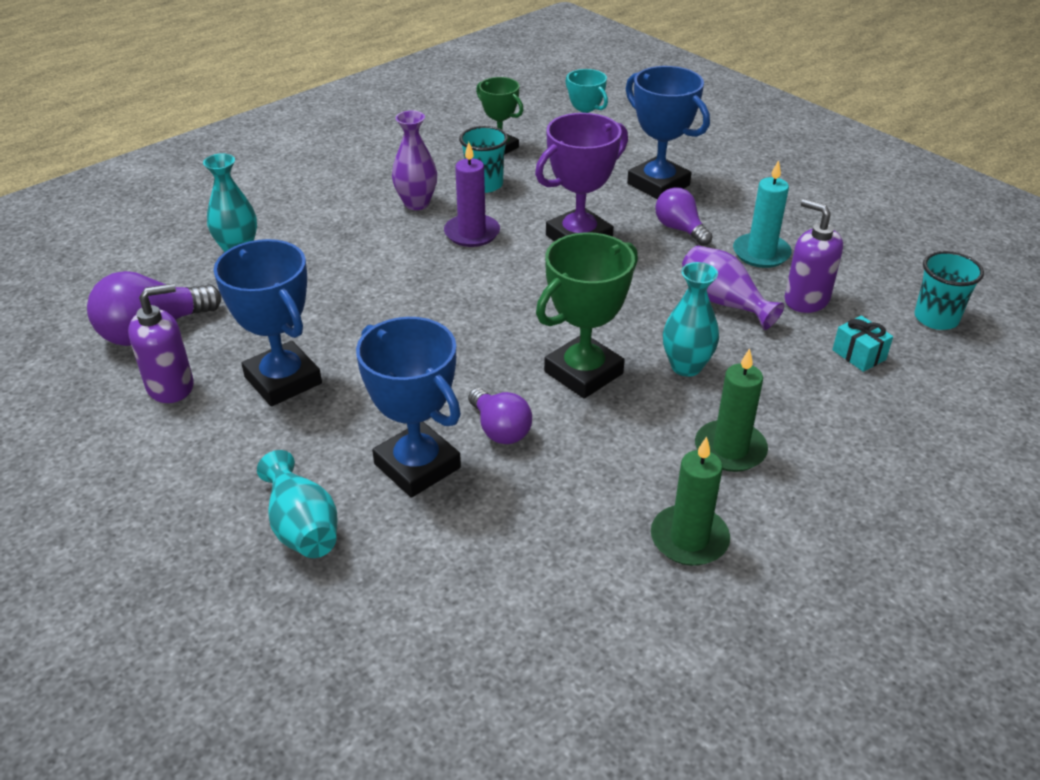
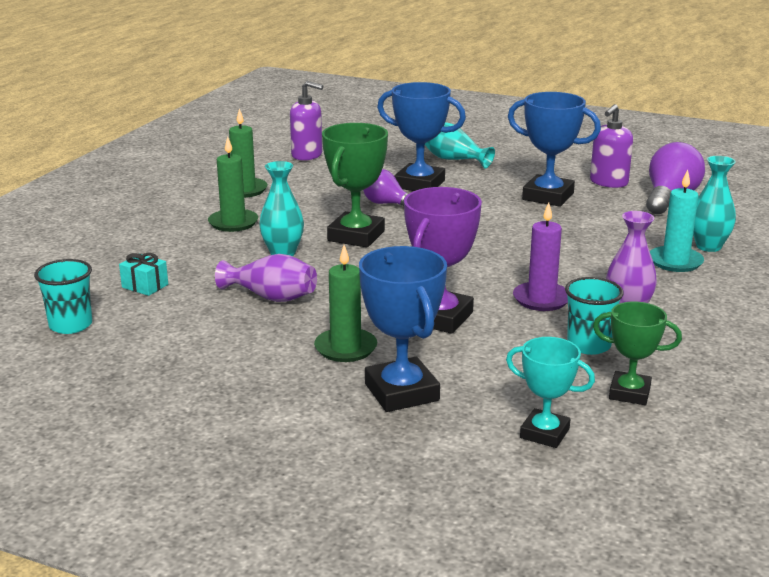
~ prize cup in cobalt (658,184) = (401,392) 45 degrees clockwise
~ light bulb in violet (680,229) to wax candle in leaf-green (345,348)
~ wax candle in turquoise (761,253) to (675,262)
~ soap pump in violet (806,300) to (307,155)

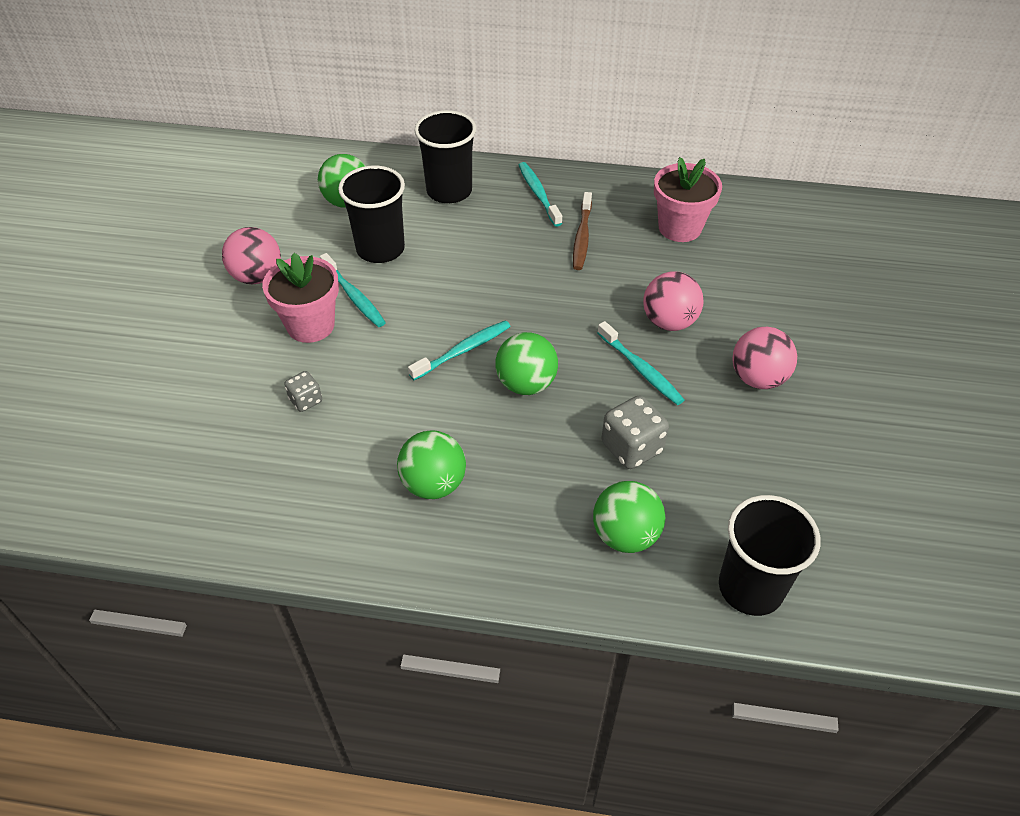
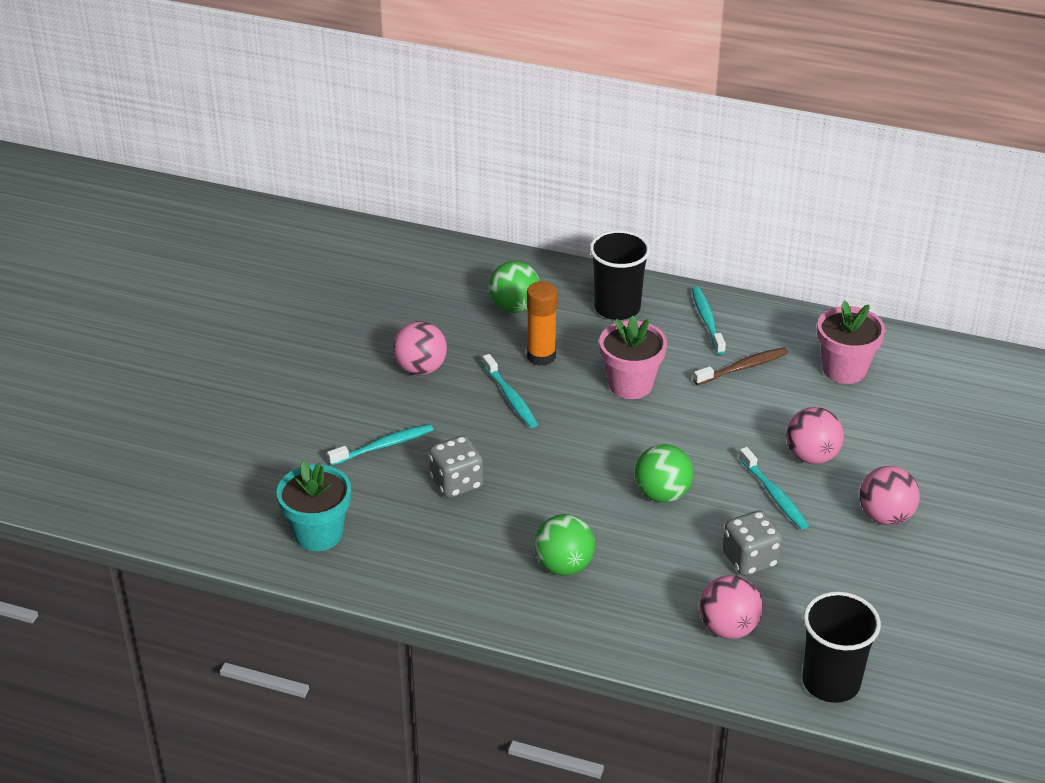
~ flower pot in rose-pink (310,325) to (630,384)
~ dice in gray (306,400) = (457,483) x1.72
~ beaker in black (380,249) to glue in orange-coloured (541,356)
~ toothbrush in turquoise (463,350) to (384,446)
~ toothbrush in russet (582,237) = (743,367) 135 degrees counterclockwise
~ play ball in leaf-green (625,535) to play ball in rose-pink (728,628)
+ flower pot in turquoise (318,534)

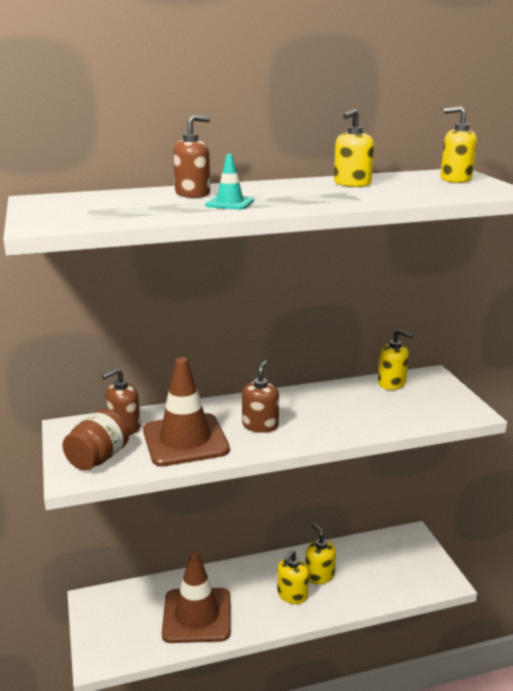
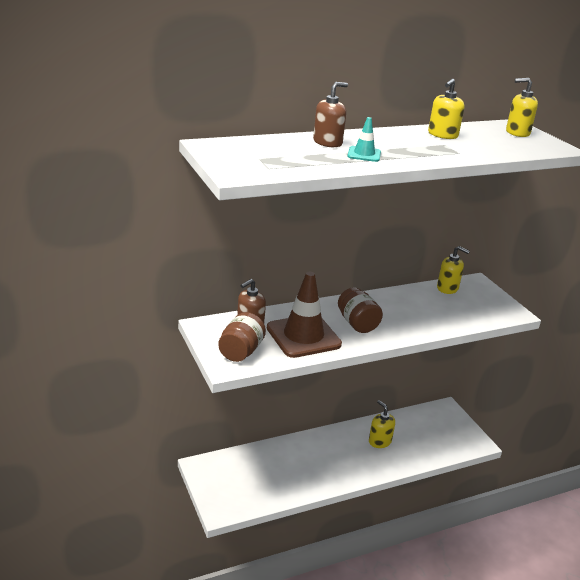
- road cone in russet (197,615)
~ soap pump in russet (260,425) to preserve jar in russet (357,324)
- soap pump in bright yellow (292,595)

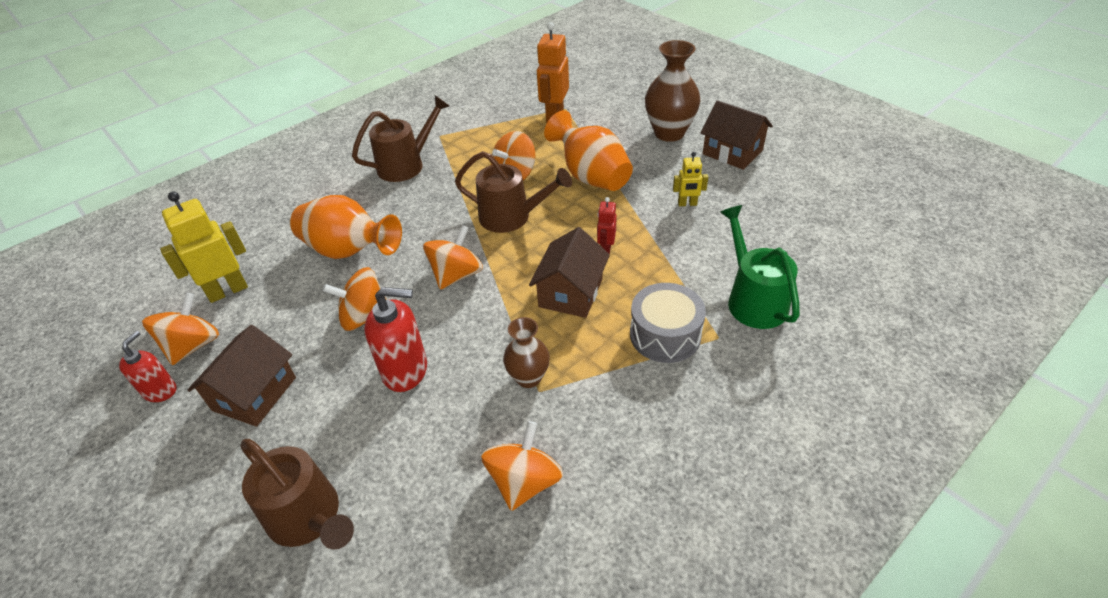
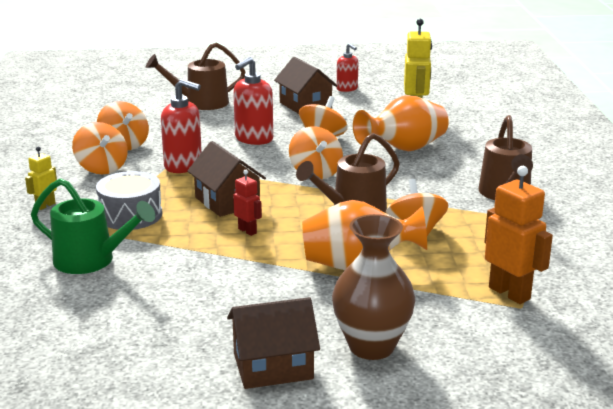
~ spinning top in orange-coloured (193,345) to (102,168)
~ tall vase in russet (528,378) to soap pump in red (183,165)
~ toy robot in bright yellow (687,204) to (45,205)

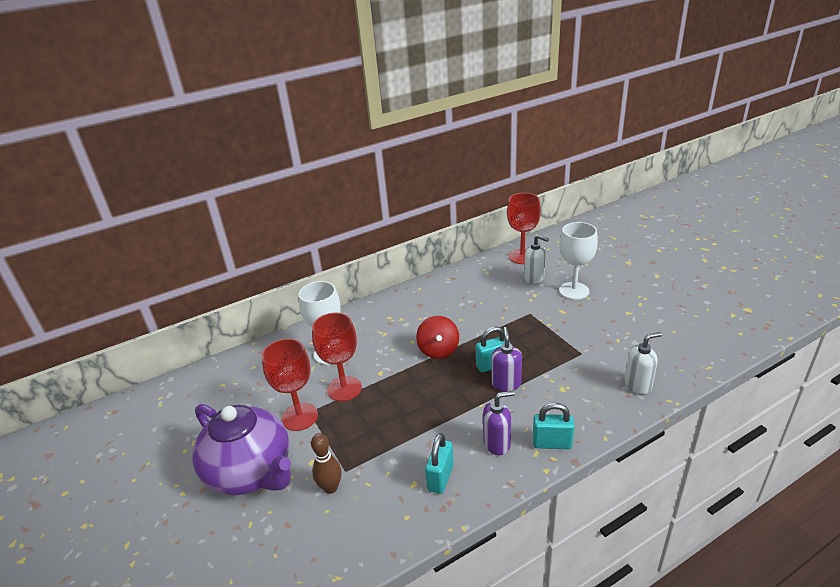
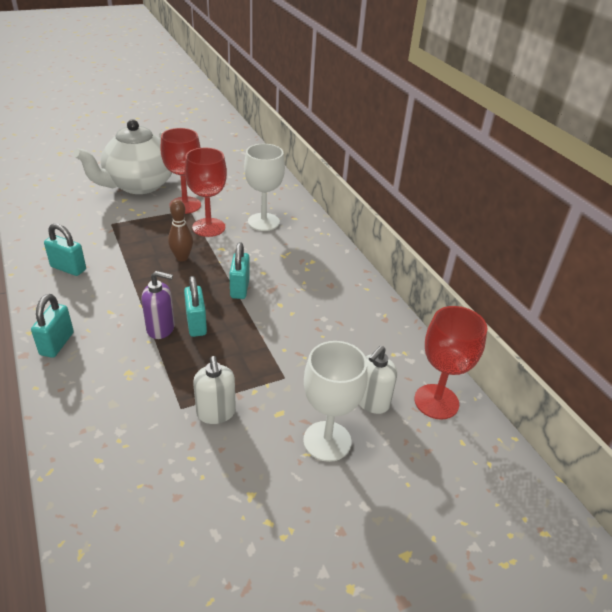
~ china teapot in violet (251,472) to china teapot in pure white (139,185)
~ skittle in russet (330,488) to (182,258)
~ spinning top in red (438,350) to small lock in turquoise (240,288)
- soap pump in violet (497,443)
~ soap pump in pure white (638,385) to (216,413)

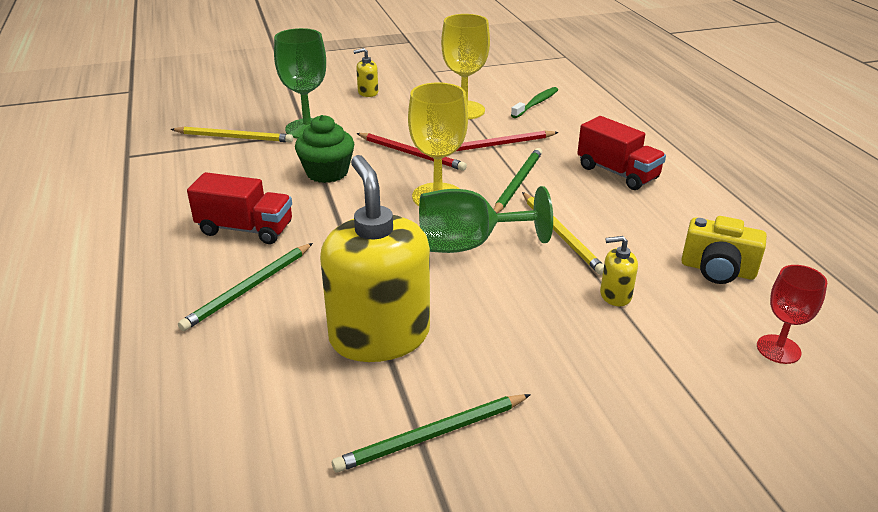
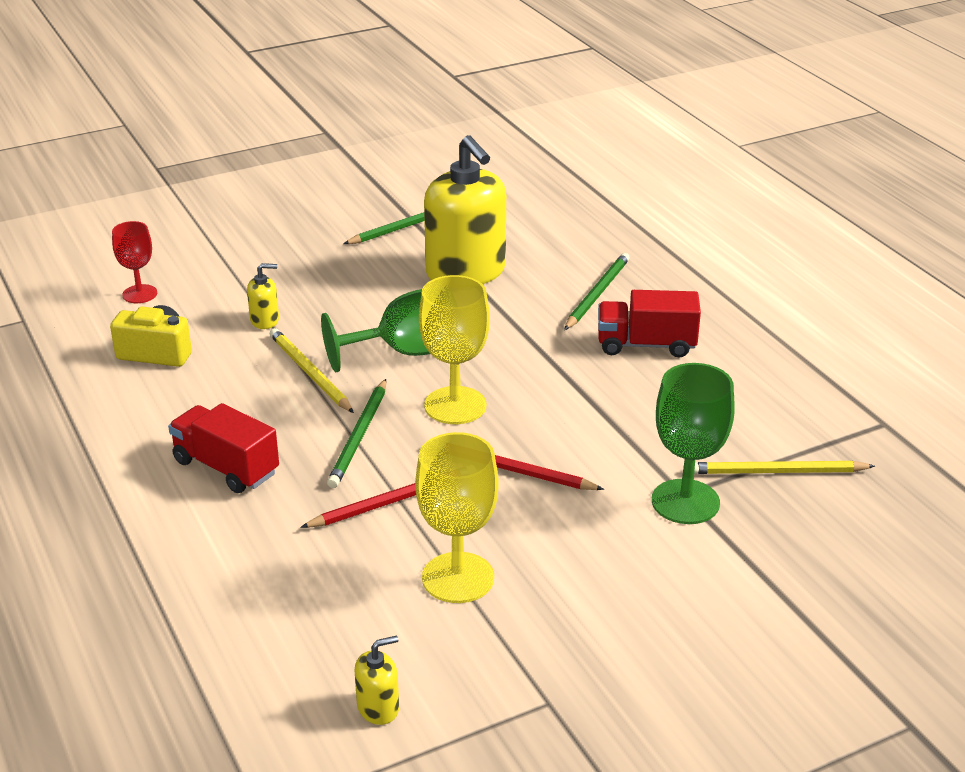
- fairy cake in leaf-green (327,172)
~ soap pump in bright yellow (368,92) to (378,707)
- toothbrush in leaf-green (536,103)

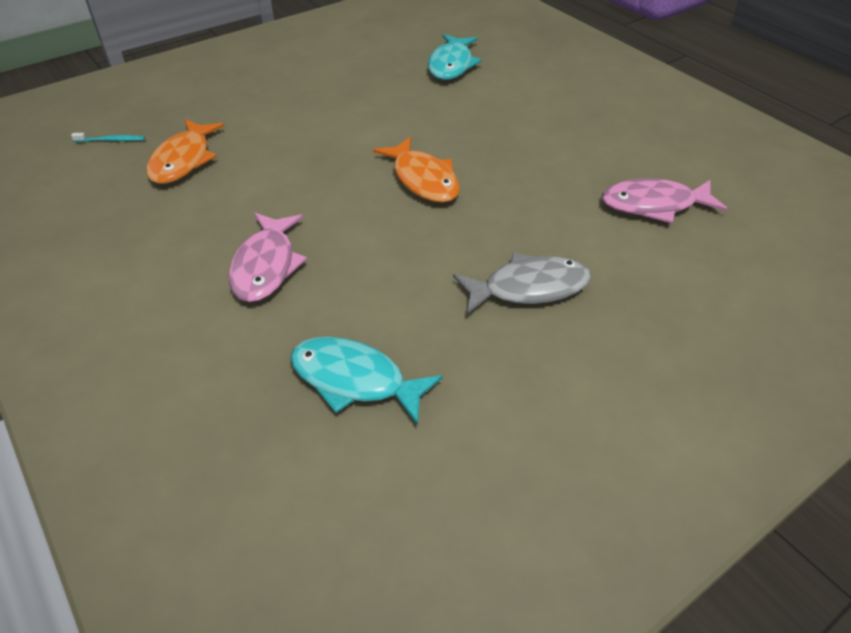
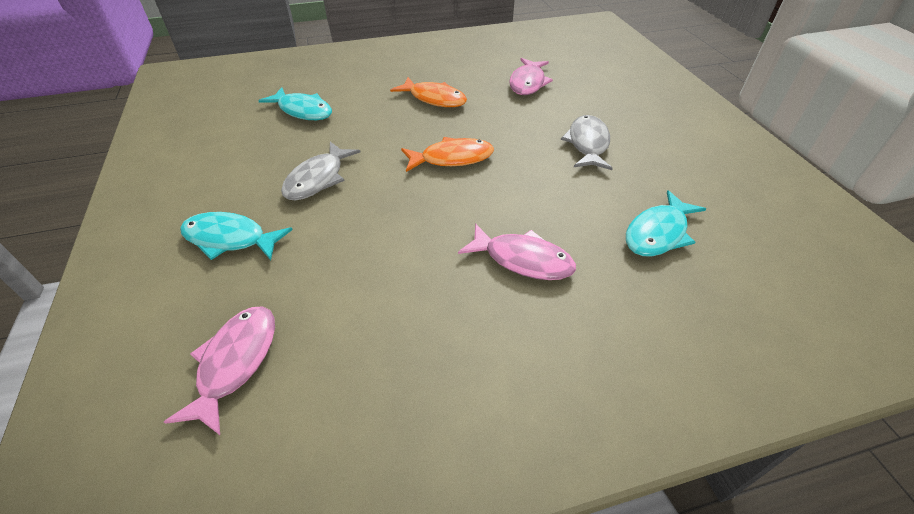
~ toothbrush in turquoise (111,140) to fish in rose-pink (235,362)
~ fish in orange-coloured (183,160) to (434,98)
+ fish in turquoise (230,239)
+ fish in gray (318,179)

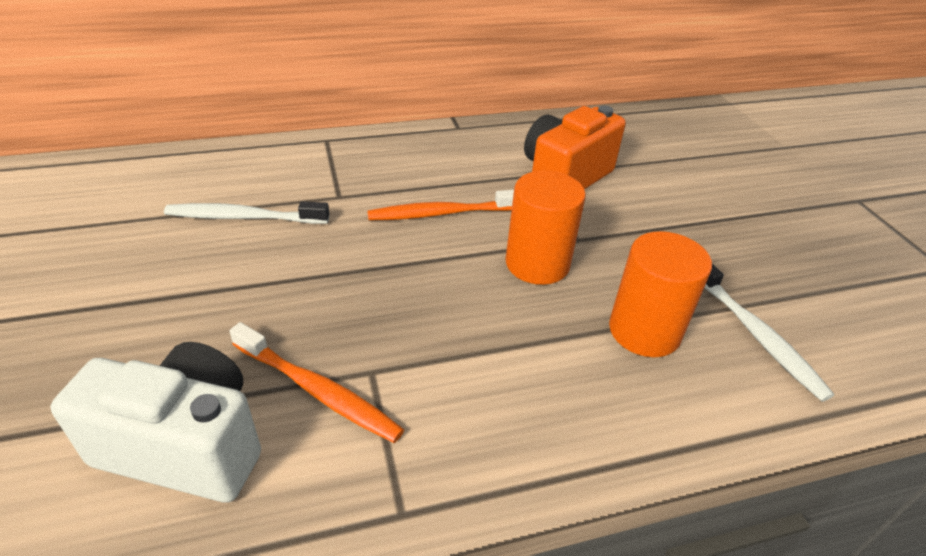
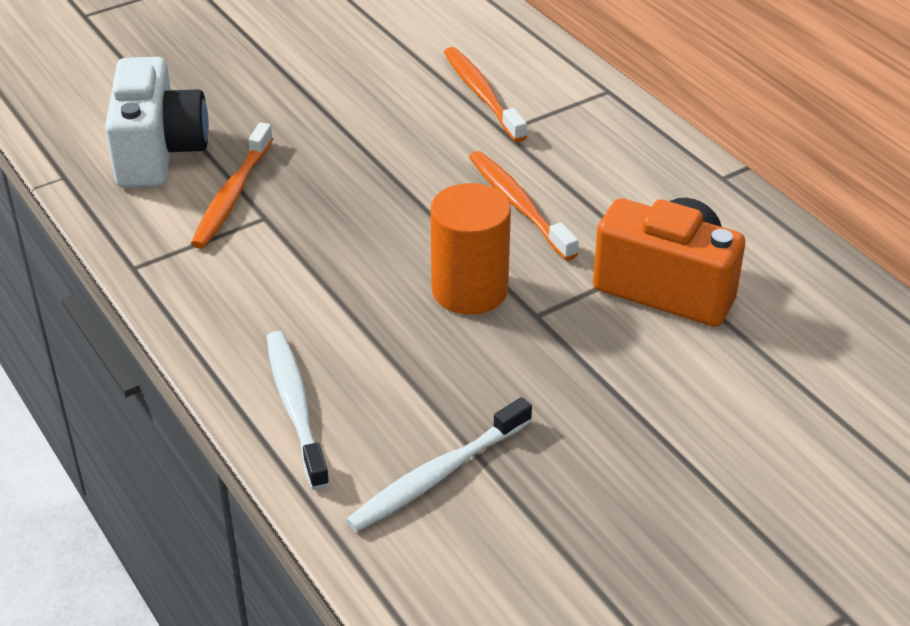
~ toothbrush in pure white (244,217) to (296,407)
- solid cylinder in orange-coloured (644,331)
+ toothbrush in orange-coloured (482,94)

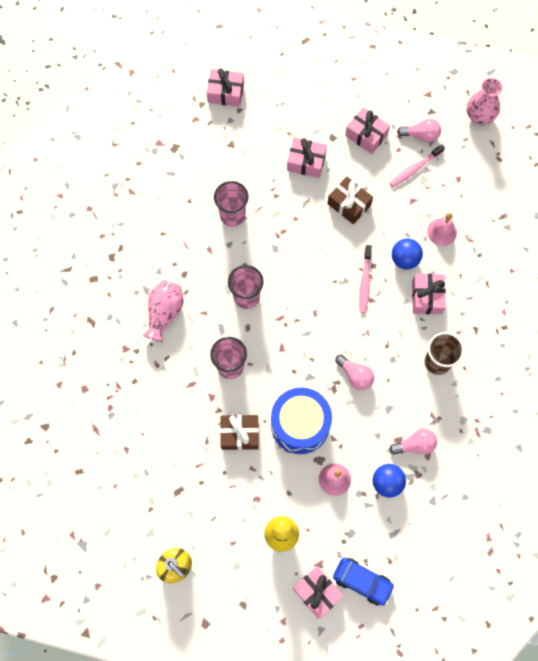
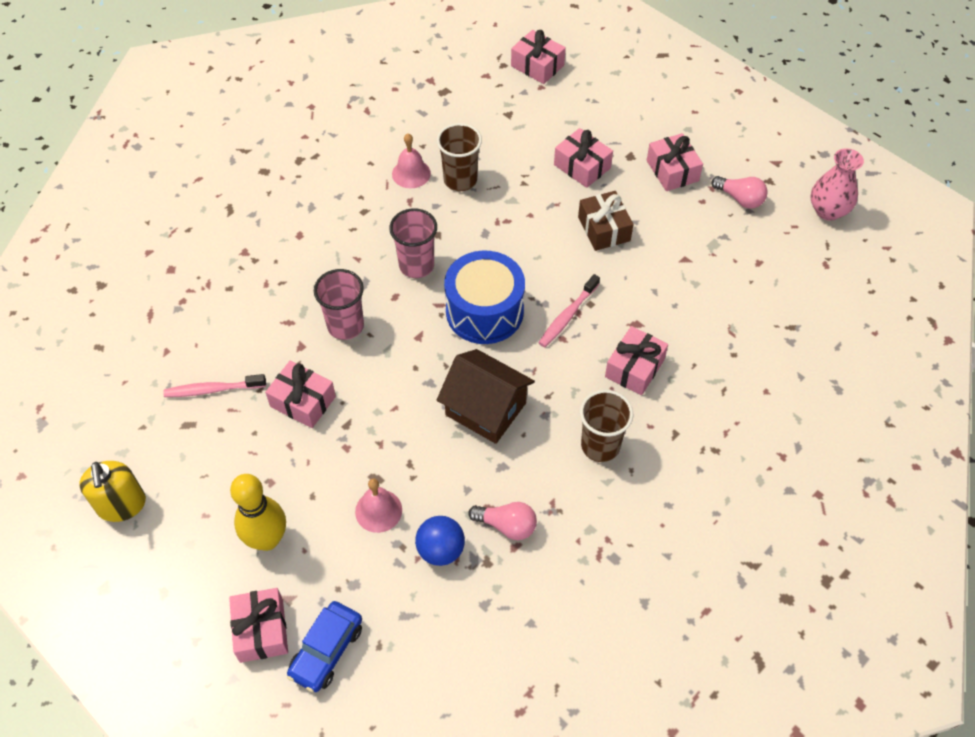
- tall vase in rose-pink (164,313)
~ beaker in rose-pink (232,215) to beaker in russet (460,180)
~ gift in russet (240,434) to gift in rose-pink (303,401)
~ drum in cobalt (300,424) to (484,311)
~ toy car in cobalt (362,581) = (326,651) 60 degrees clockwise
~ light bulb in rose-pink (355,375) to house in russet (486,409)
~ toothbrush in rose-pink (414,169) to (212,389)
- play ball in cobalt (404,259)
~ bell in rose-pink (442,232) to (411,173)

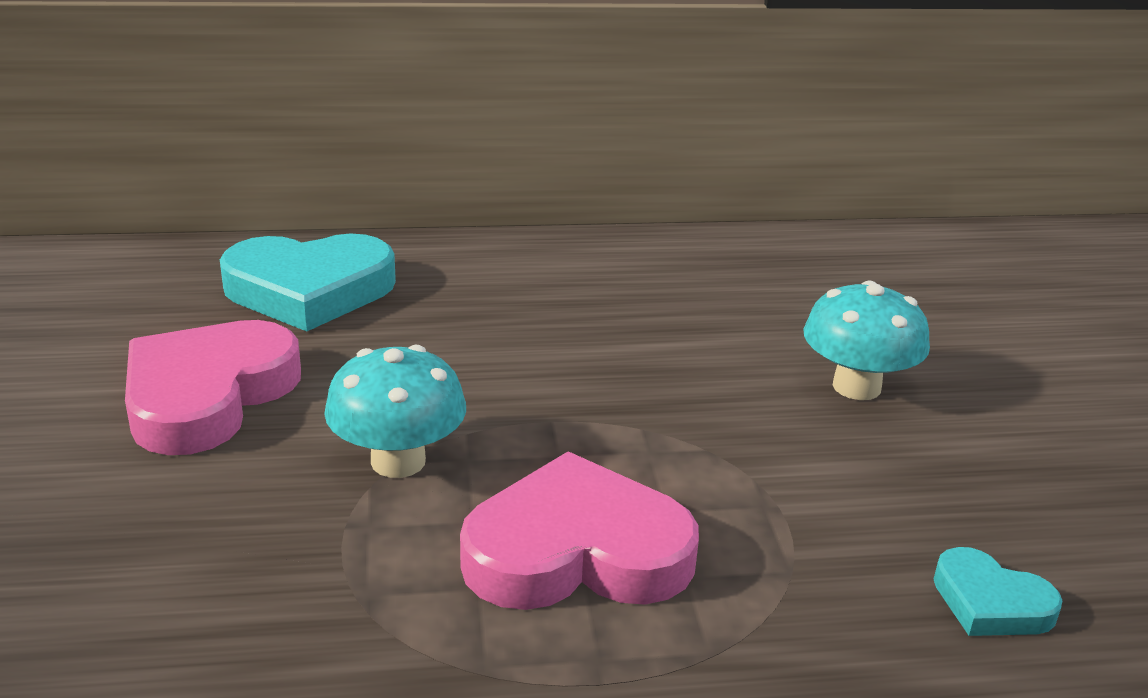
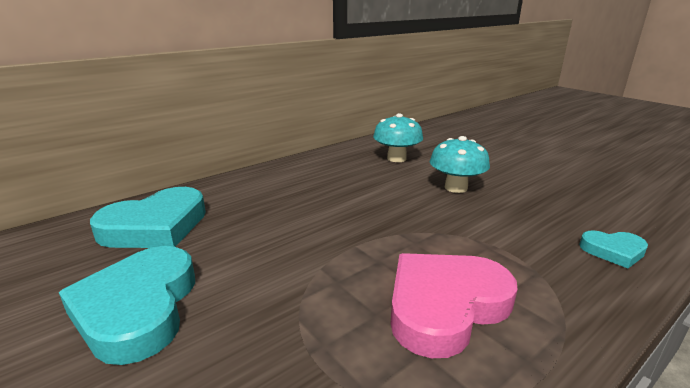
~ heart in rose-pink (208,395) to heart in turquoise (138,308)
~ fungus in turquoise (398,461) to (396,158)

